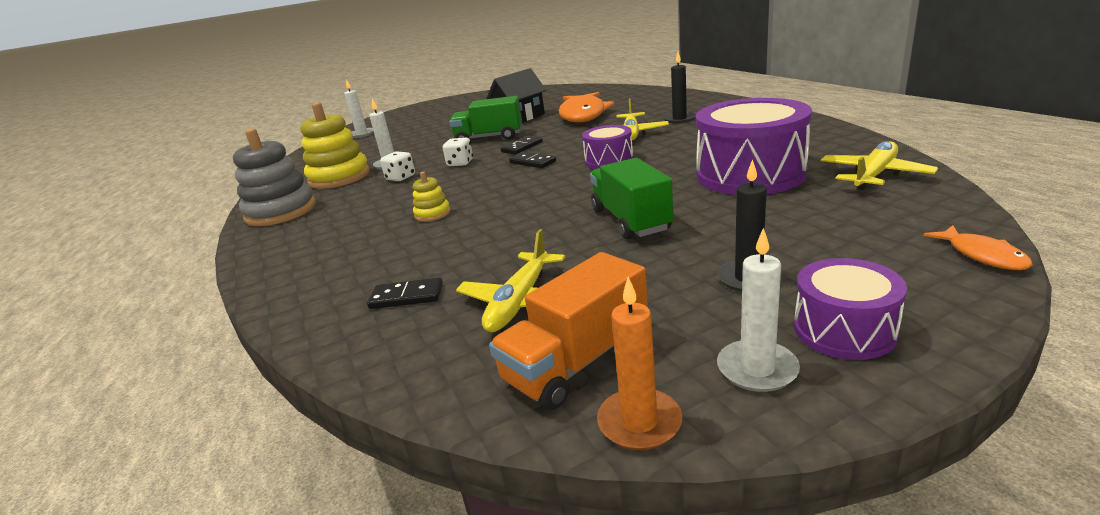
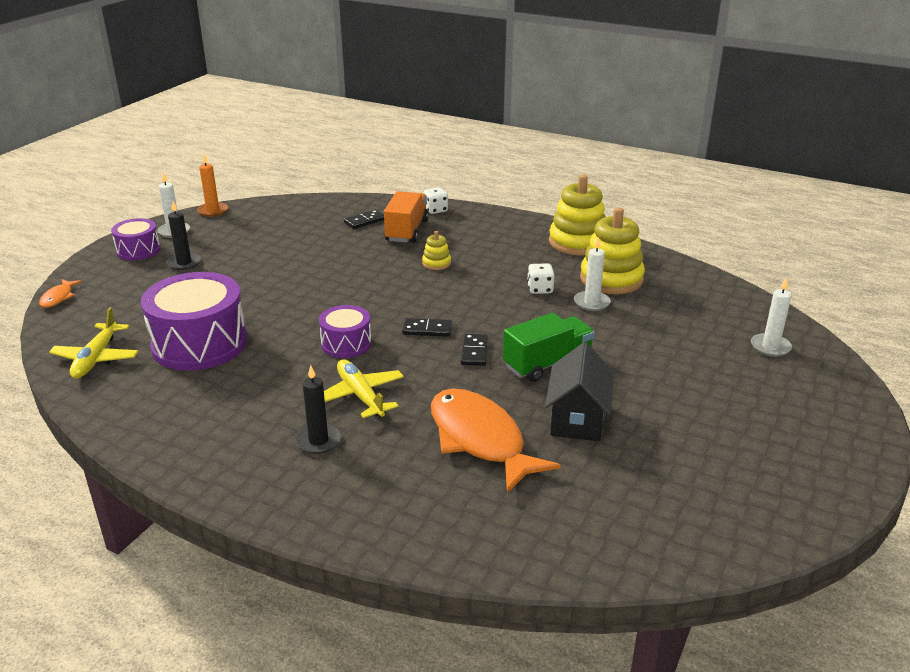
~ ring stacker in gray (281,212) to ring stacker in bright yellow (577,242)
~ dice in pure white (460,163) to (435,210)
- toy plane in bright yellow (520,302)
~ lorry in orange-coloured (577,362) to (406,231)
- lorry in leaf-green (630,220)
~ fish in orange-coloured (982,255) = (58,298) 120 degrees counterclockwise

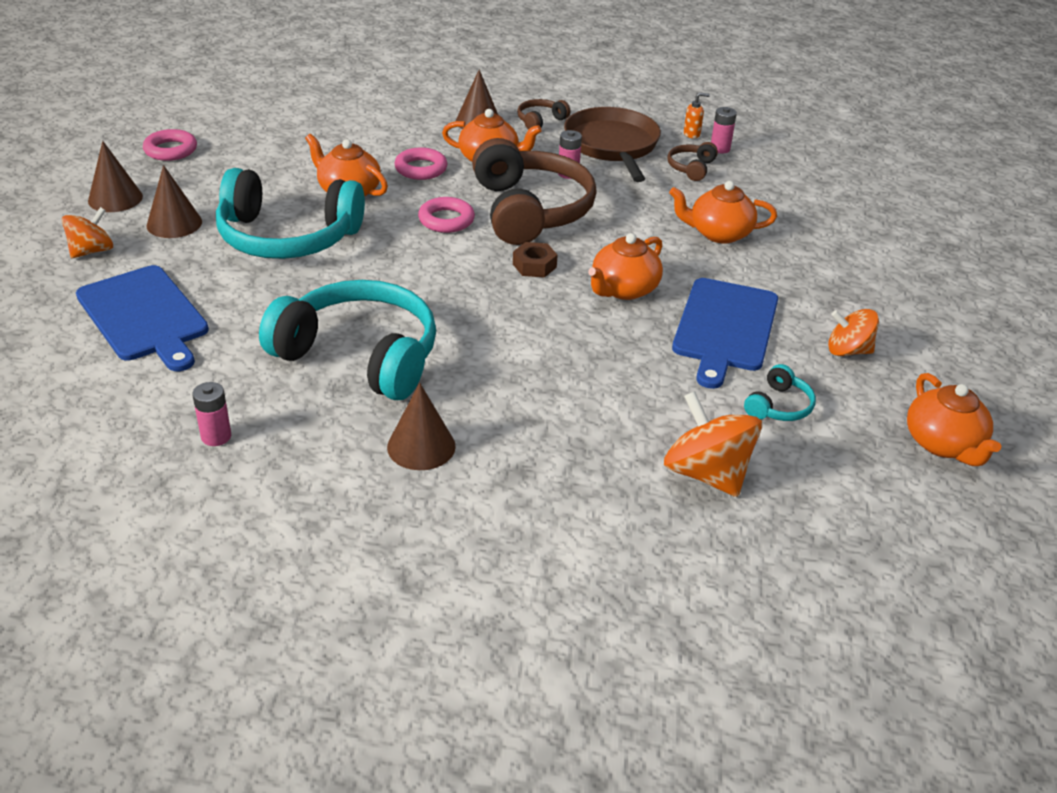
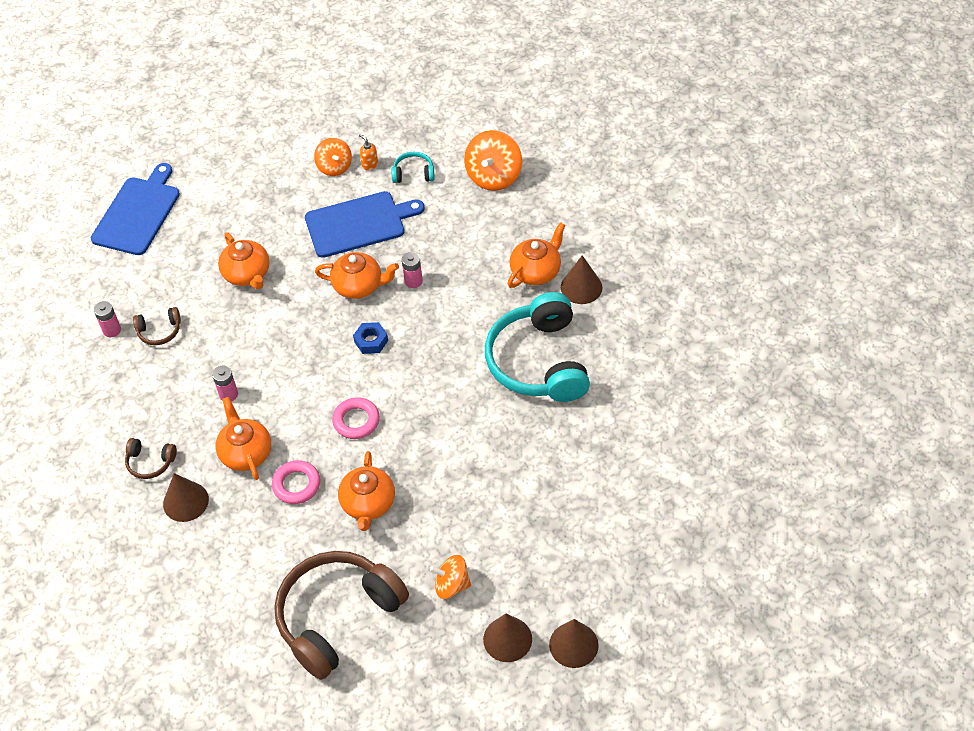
~ spinning top in orange-coloured (92,251) to (451,585)
~ chopping board in cobalt (144,316) to (138,213)
- ring in rose-pink (171,150)
~ cone in russet (174,223) to (573,644)
~ battery in rose-pink (216,436) to (413,281)
- headphones in turquoise (287,237)
~ headphones in russet (530,210) to (337,616)
~ hex nut in russet (534,266) to hex nut in cobalt (371,341)
- frying pan in russet (612,146)
~ soap pump in orange-coloured (692,134) to (369,164)
~ china teapot in orange-coloured (943,444) to (536,271)

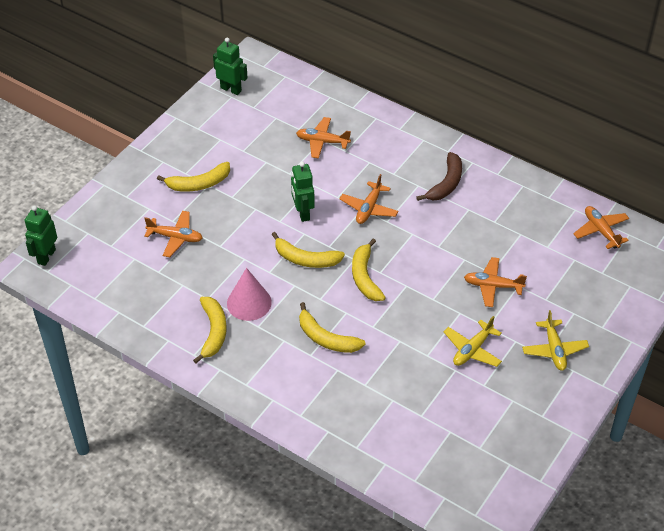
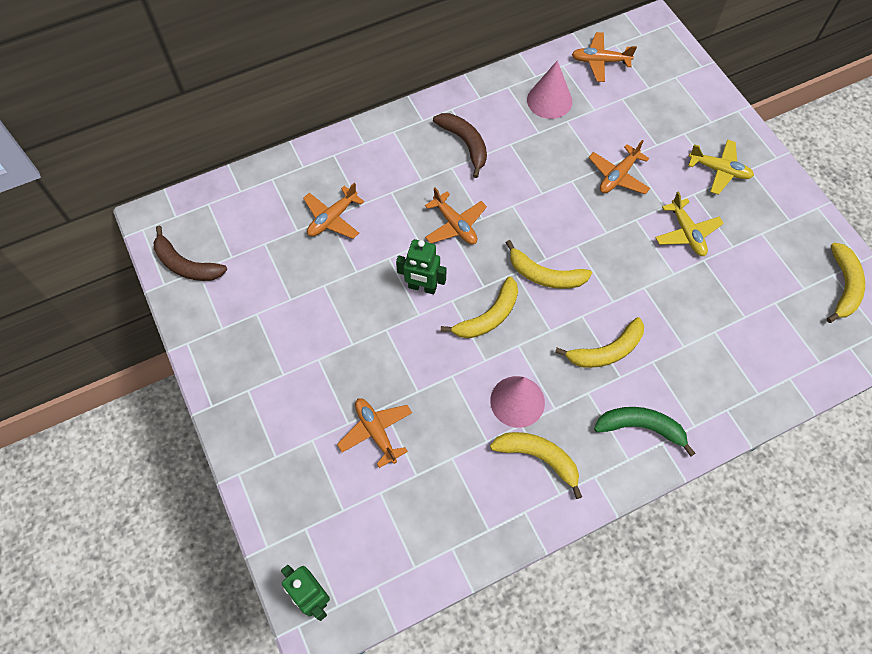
~ toy plane in orange-coloured (175,237) = (376,432) 75 degrees counterclockwise
~ banana in bright yellow (199,184) to (843,286)
~ toy robot in leaf-green (231,89) to banana in russet (186,265)
+ cone in rose-pink (549,100)
+ banana in leaf-green (641,427)

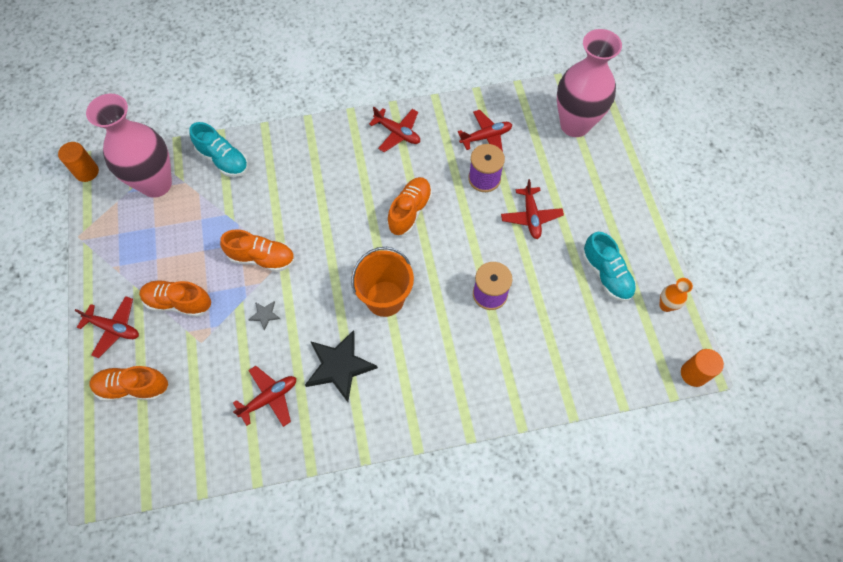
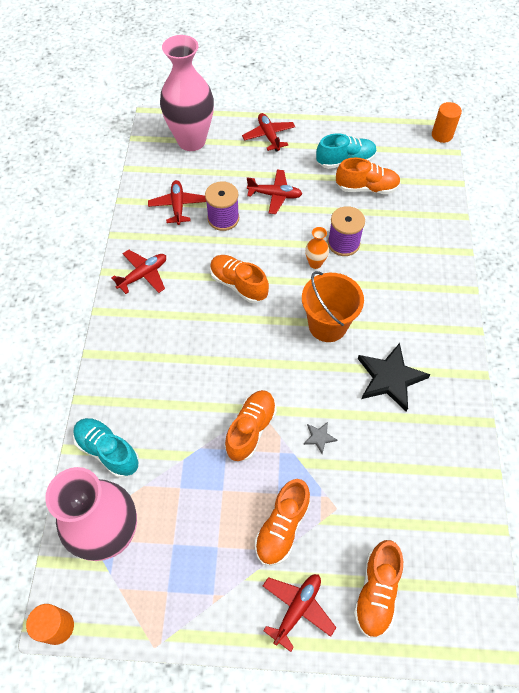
~ shoe in turquoise (223,160) = (108,451) 105 degrees counterclockwise
~ toy plane in red (269,398) to (269,136)
~ tall vase in orange-coloured (666,305) to (315,263)
+ shoe in orange-coloured (366,188)

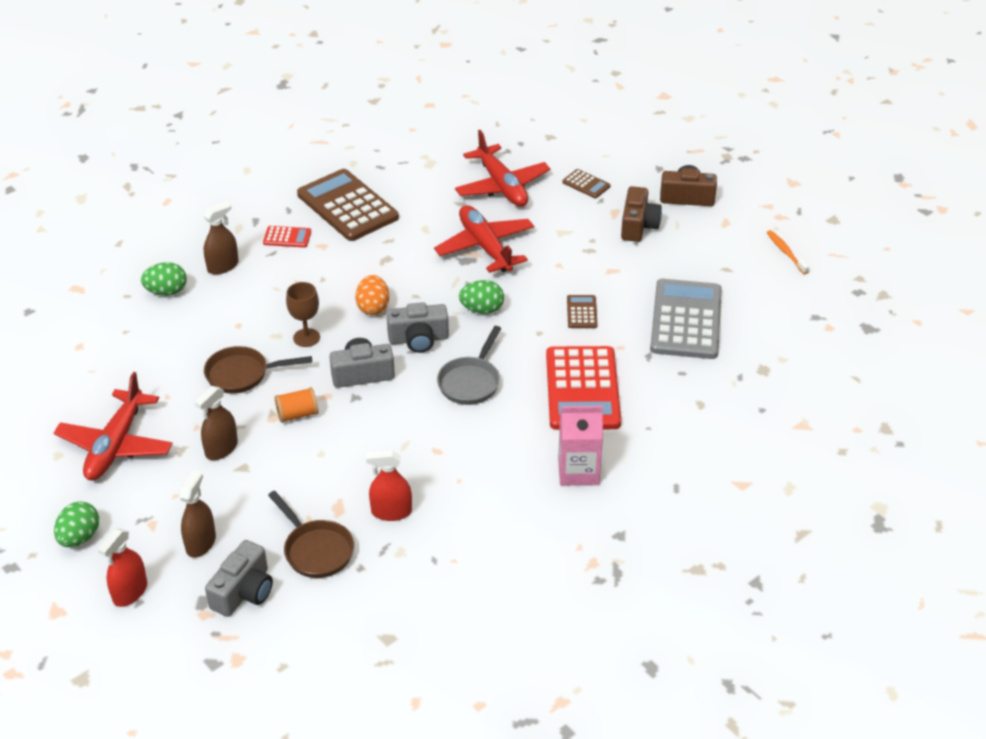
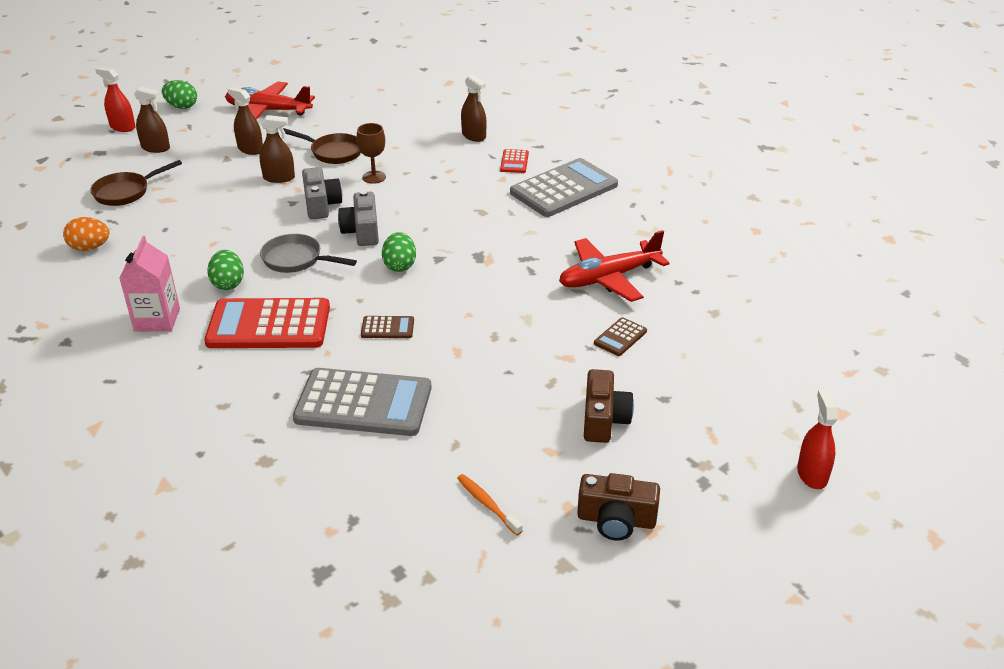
~ toy egg in leaf-green (167,292) to (228,284)
~ frying pan in russet (242,374) = (333,152) 120 degrees clockwise
- compact camera in gray (244,592)
~ bobbin in orange-coloured (297,414) to spray bottle in russet (279,178)
~ pocket calculator in russet (347,206) to pocket calculator in gray (564,189)
~ toy egg in orange-coloured (373,307) to (90,248)
~ spray bottle in red (391,512) to (812,474)
- toy plane in red (485,247)
~ compact camera in russet (638,226) to (616,520)
~ toothbrush in orange-coloured (786,252) = (487,504) 105 degrees counterclockwise

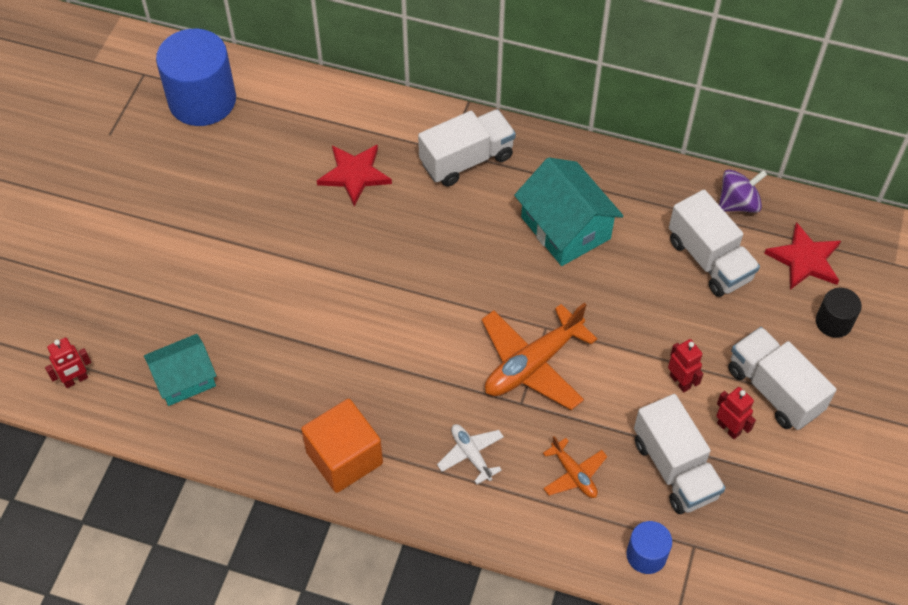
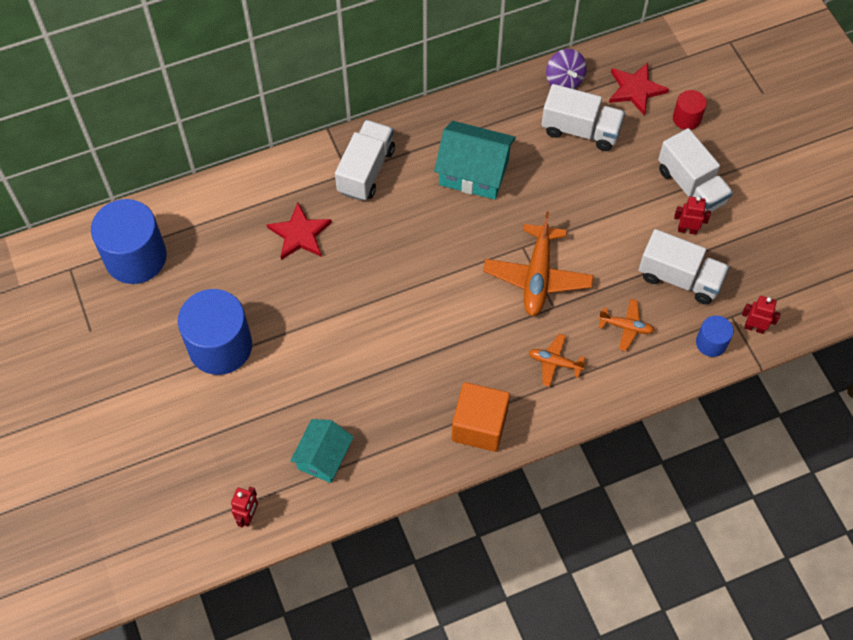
~ toy plane in pure white (471,455) to toy plane in orange-coloured (555,363)
~ toy robot in red (680,381) to (754,327)
~ spinning top in violet (738,203) = (564,80) 135 degrees clockwise
~ lorry in pure white (774,390) = (691,186) 135 degrees counterclockwise
~ solid cylinder in black (833,322) to solid cylinder in red (686,118)
+ solid cylinder in cobalt (220,346)

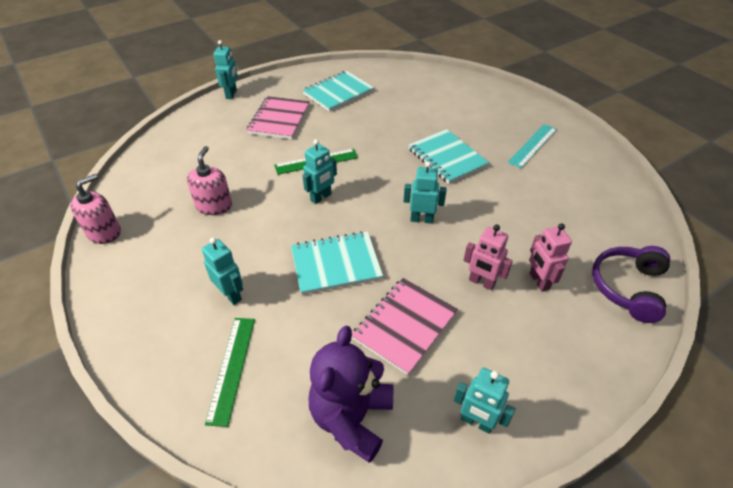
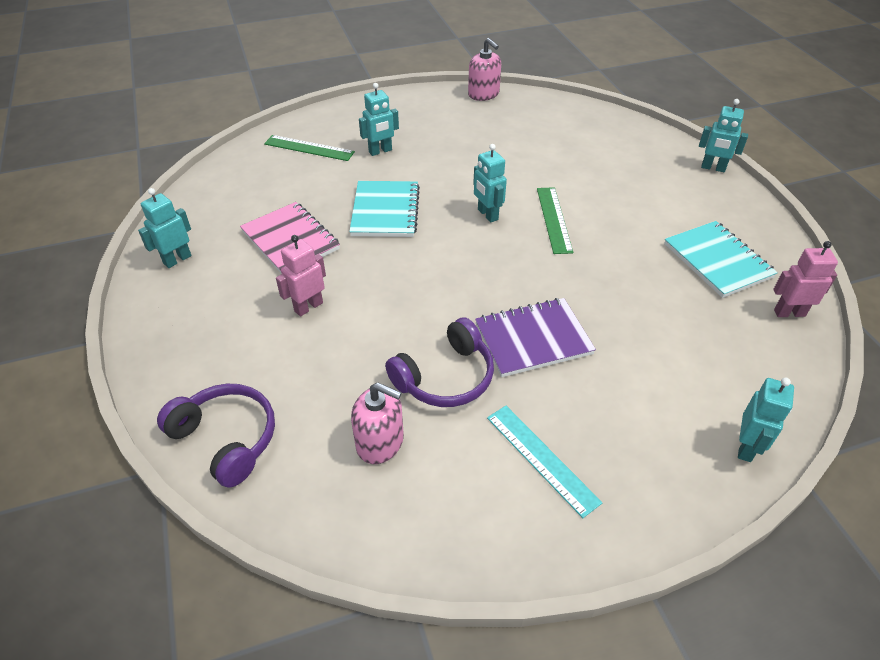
~ soap pump in rose-pink (214,205) to (380,442)
- notepad in rose-pink (279,119)
- stuffed bear in violet (351,418)
~ toy robot in turquoise (421,219) to (746,447)
~ notepad in turquoise (447,158) to notepad in violet (533,339)
~ toy robot in rose-pink (538,281) to (789,313)
+ headphones in violet (445,377)

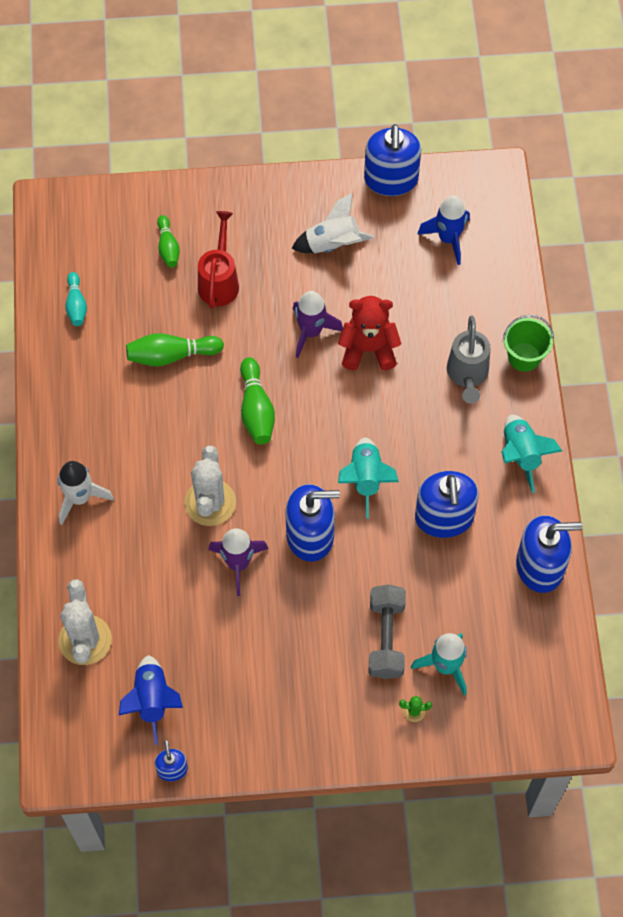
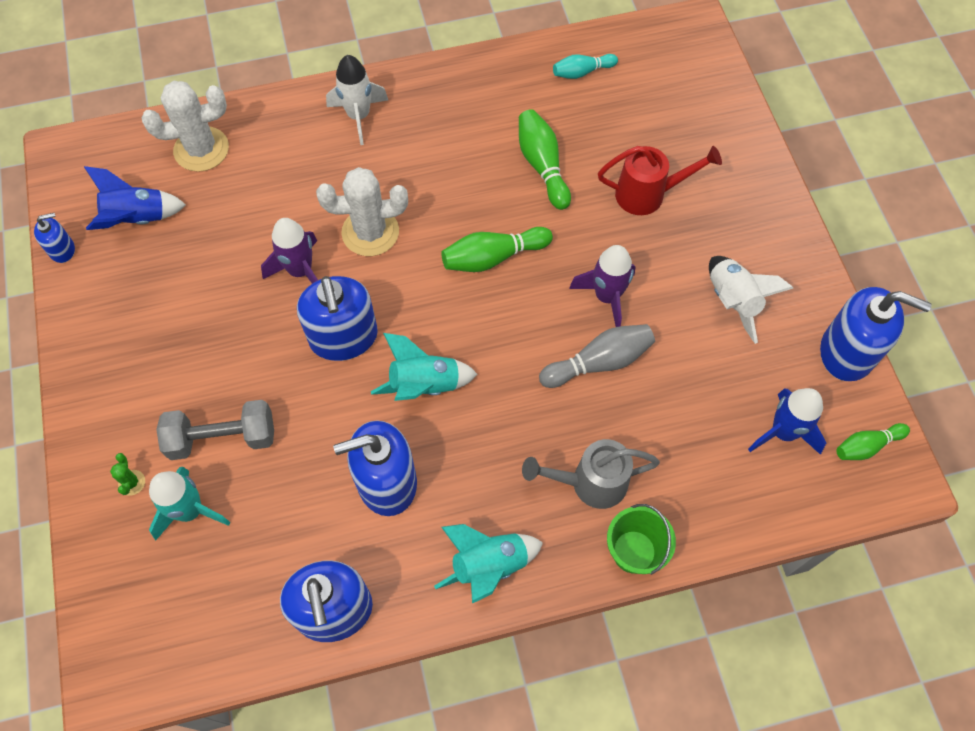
~ skittle in leaf-green (168,247) to (866,446)
~ stuffed bear in red (368,349) to skittle in gray (599,362)
~ soap pump in cobalt (391,179) = (847,352) 150 degrees counterclockwise

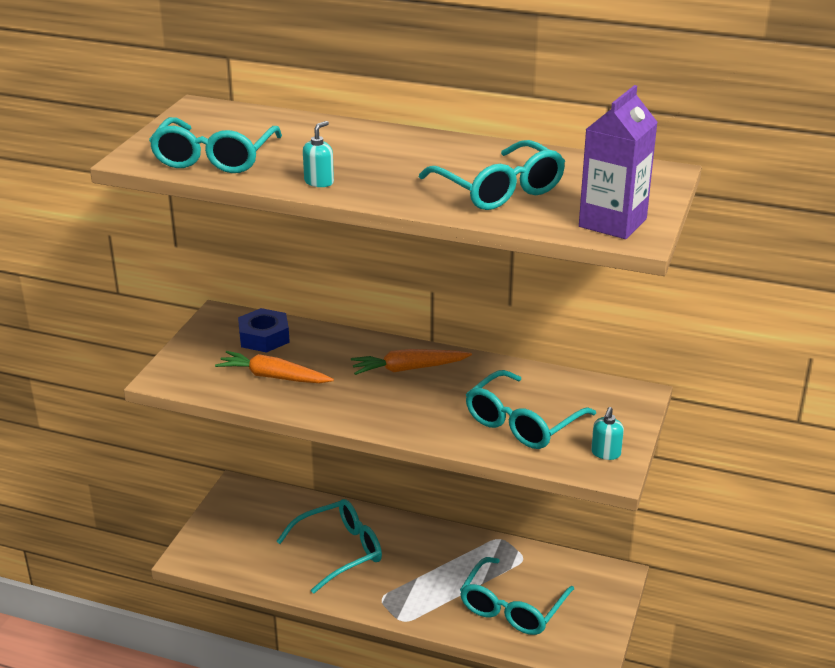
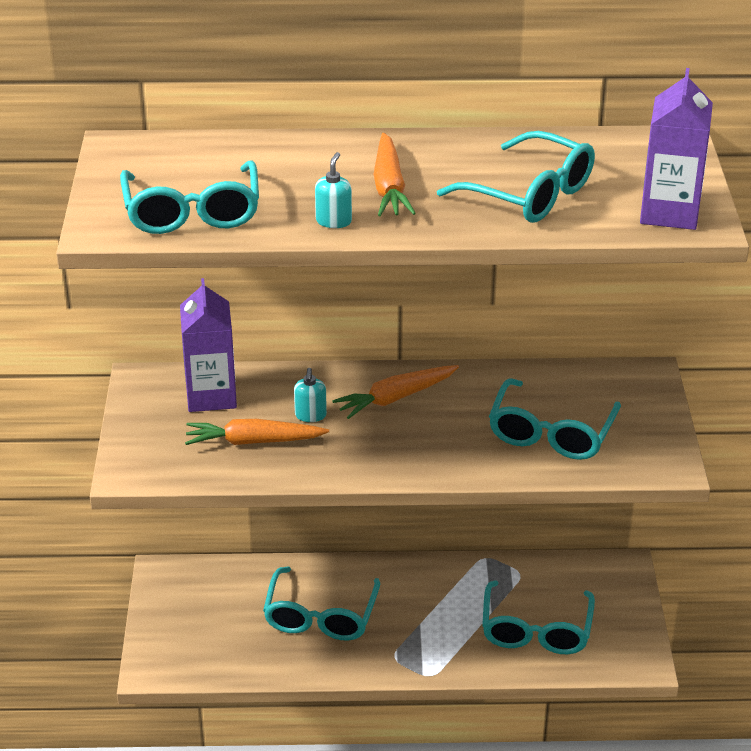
~ hex nut in cobalt (264,337) to juice carton in violet (211,395)
~ glasses in turquoise (340,551) = (320,616) 150 degrees clockwise
~ soap pump in turquoise (605,453) to (310,415)
+ carrot in orange-coloured (389,187)

